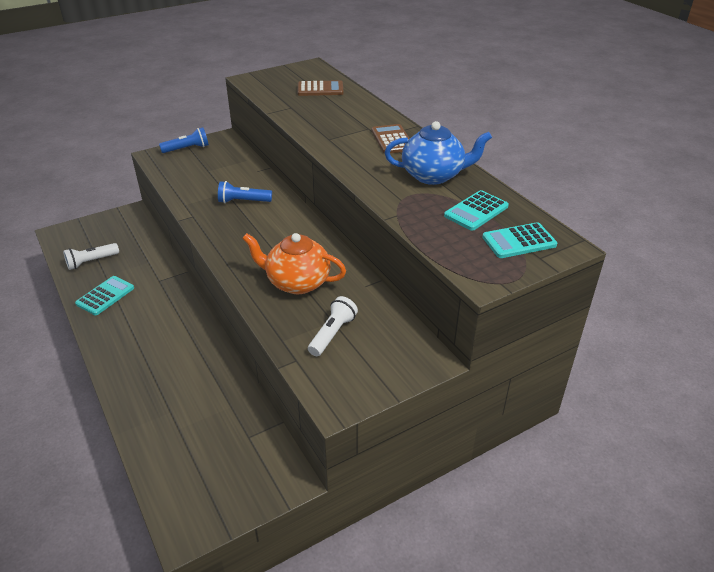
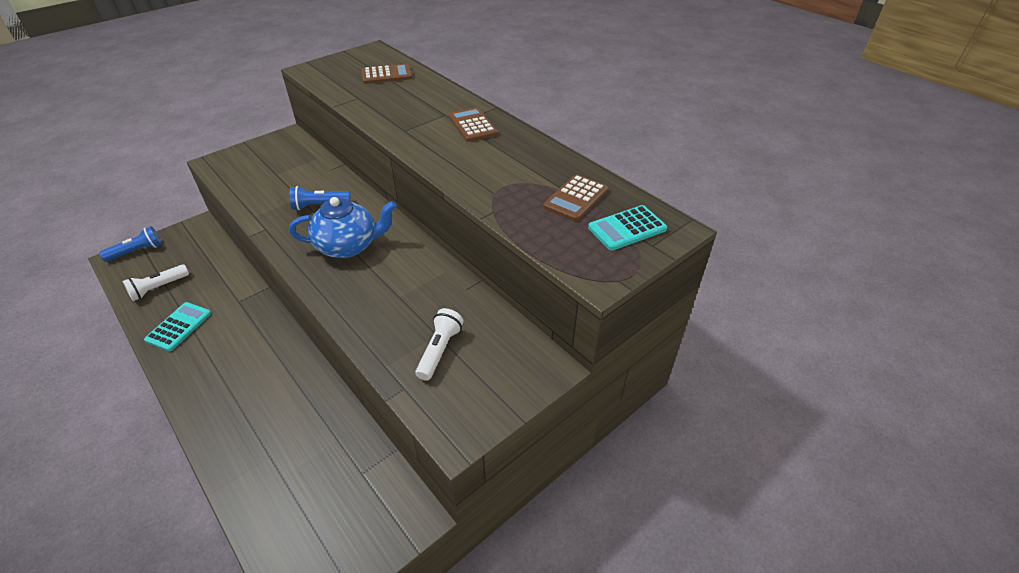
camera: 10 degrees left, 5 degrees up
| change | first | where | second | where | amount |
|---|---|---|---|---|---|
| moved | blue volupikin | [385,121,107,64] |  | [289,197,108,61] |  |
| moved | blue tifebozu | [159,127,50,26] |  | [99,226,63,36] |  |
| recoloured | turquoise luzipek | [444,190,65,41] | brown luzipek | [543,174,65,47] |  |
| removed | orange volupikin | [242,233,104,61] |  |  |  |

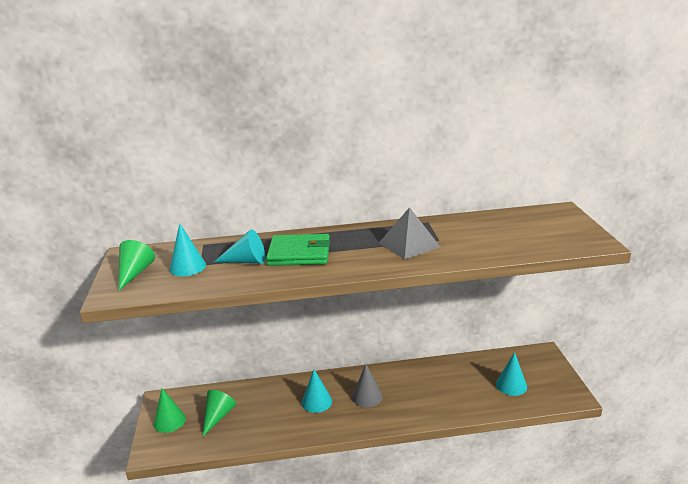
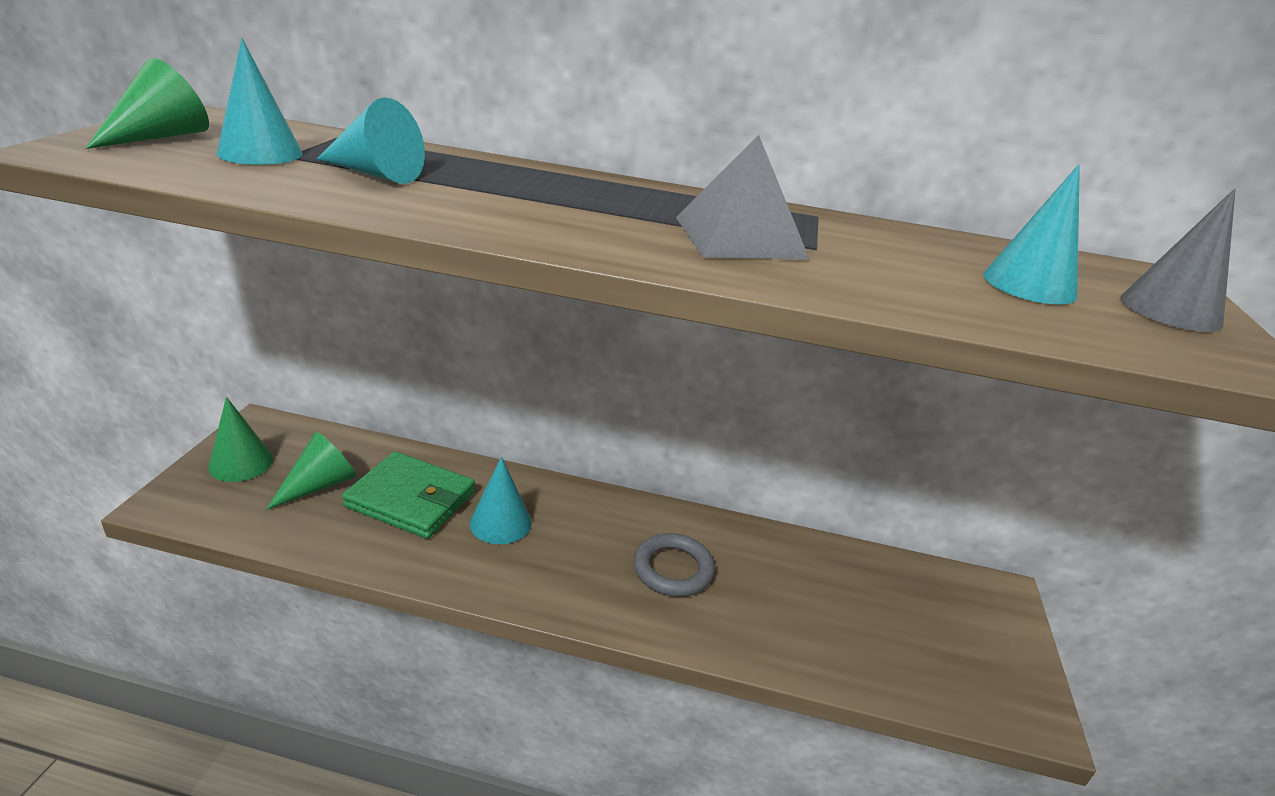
camera: 15 degrees right, 5 degrees up
| change | first | where | second | where | amount |
|---|---|---|---|---|---|
| moved | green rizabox | [266,234,64,32] |  | [342,451,133,88] |  |
| moved | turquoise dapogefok | [496,352,31,44] |  | [983,164,97,141] |  |
| moved | grey dapogefok | [352,364,31,43] |  | [1120,188,116,144] |  |
| added |  |  | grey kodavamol | [634,533,81,64] |  |

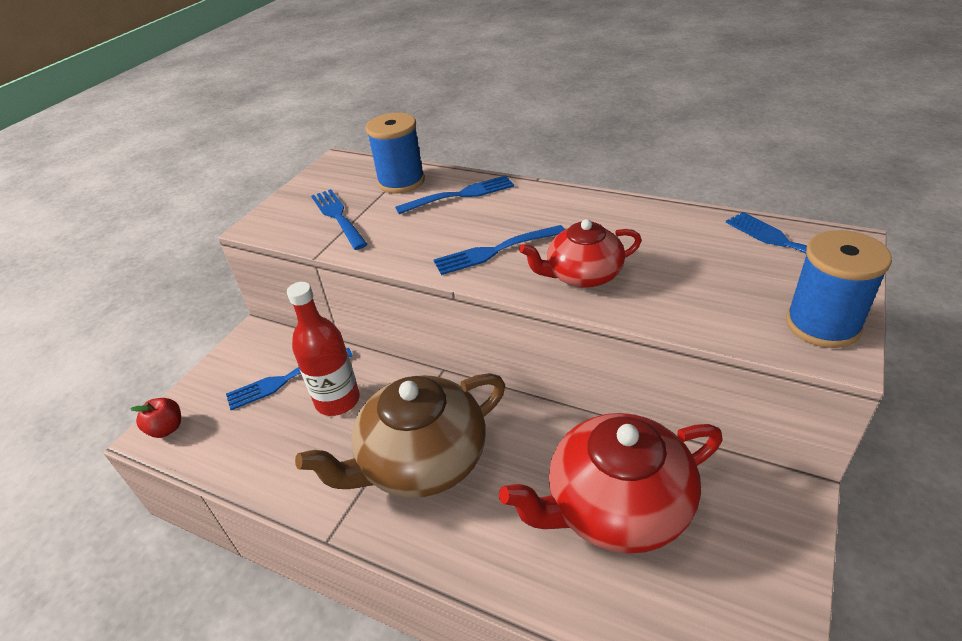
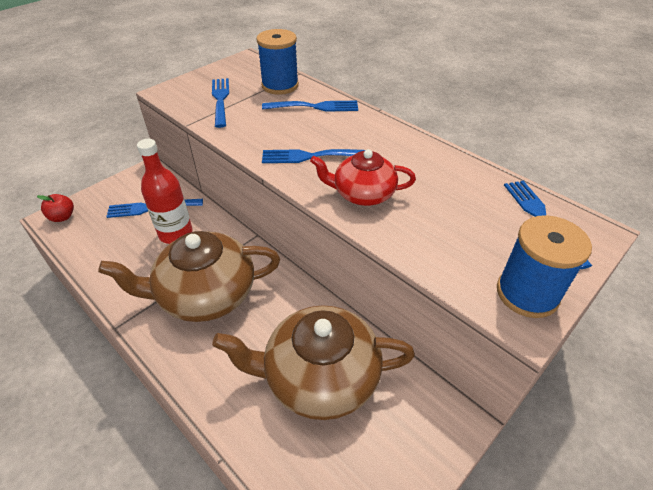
camera: 15 degrees right, 5 degrees up
| change | first | where | second | where | amount |
|---|---|---|---|---|---|
| recoloured | red volupikin | [499,413,224,141] | brown volupikin | [212,305,203,115] |  |

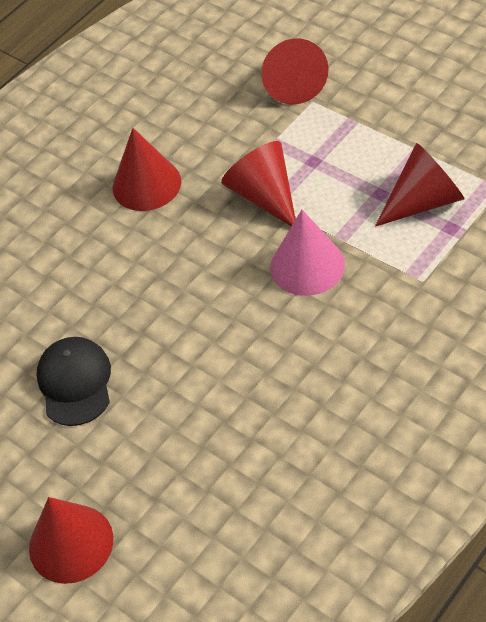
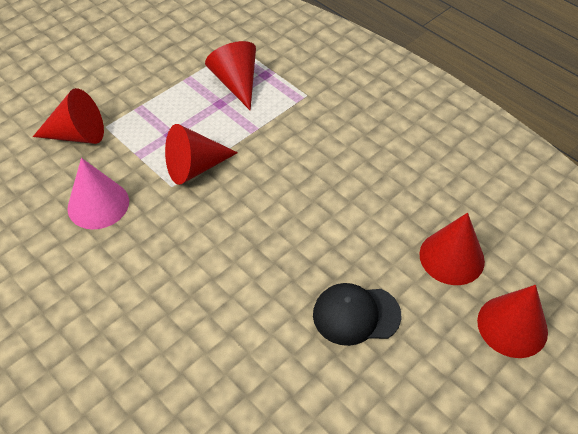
camera: 90 degrees left, 0 degrees up
| change | first | where | second | where | amount |
|---|---|---|---|---|---|
| moved | red dapogefok | [113,128,68,83] |  | [419,213,66,72] |  |
| moved | pink dapogefok | [270,210,75,86] |  | [67,158,62,71] |  |

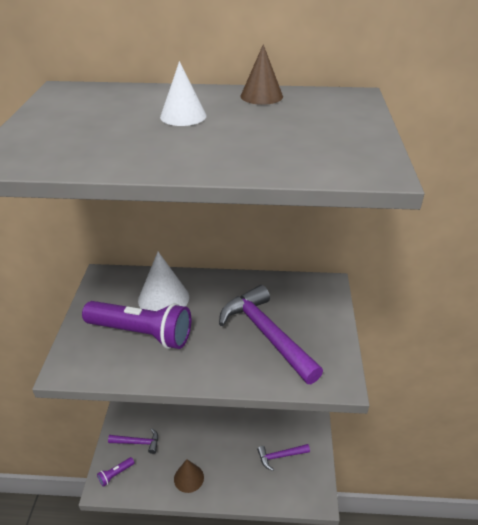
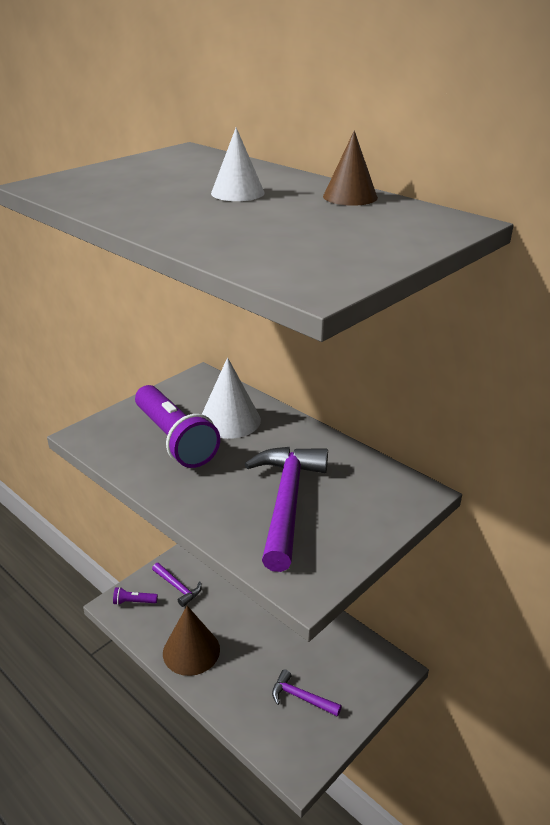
camera: 40 degrees right, 5 degrees down
| change | first | where | second | where | amount |
|---|---|---|---|---|---|
| resized | brown dapogefok | [174,459,30,34] |  | [163,606,57,70] | x1.51 |

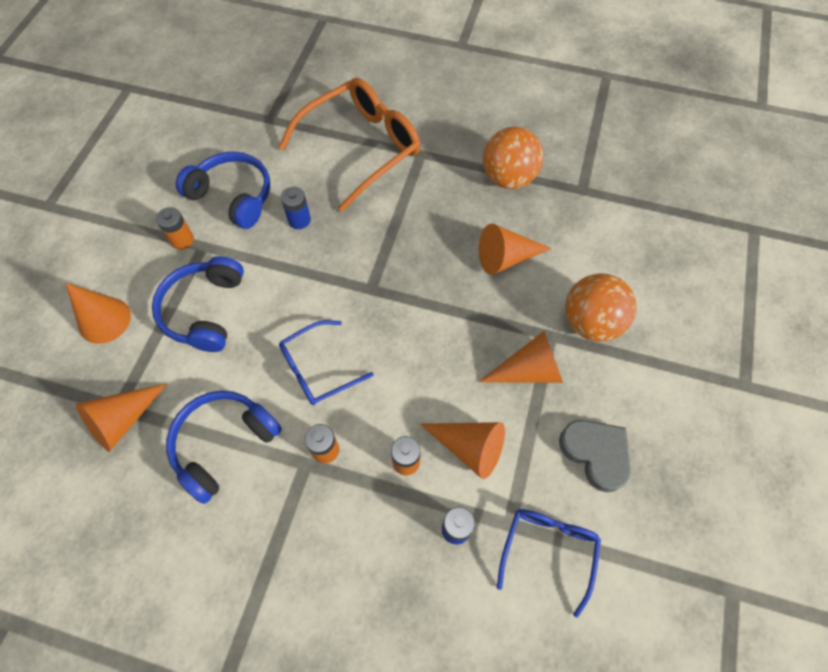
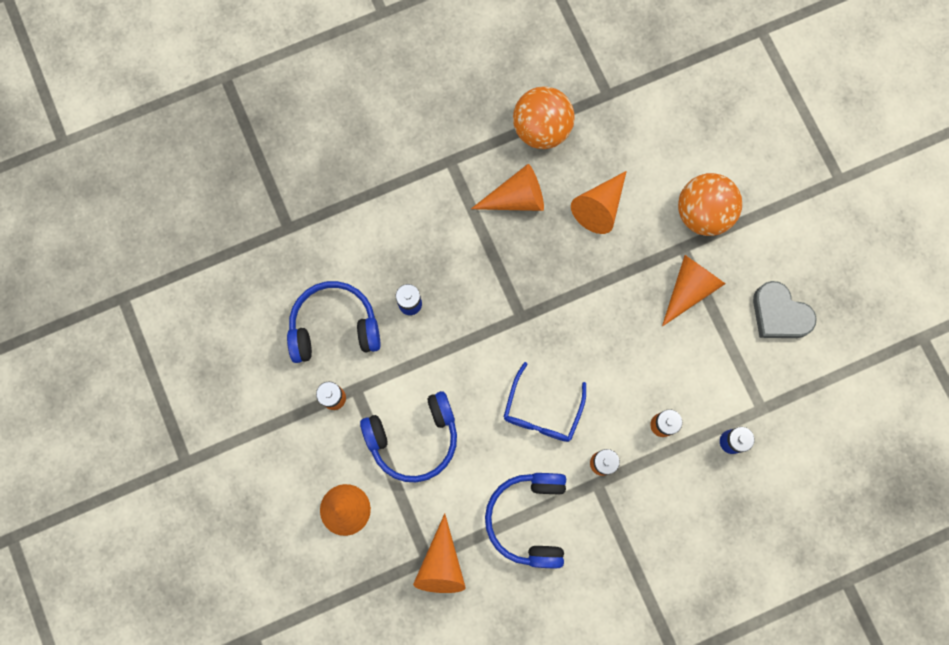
camera: 40 degrees left, 15 degrees up
| change | first | where | second | where | amount |
|---|---|---|---|---|---|
| removed | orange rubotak | [278,78,142,134] |  |  |  |
| turned | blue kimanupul | [152,256,92,96] |  | [360,391,97,91] | 75 degrees counterclockwise |
| turned | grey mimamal | [559,420,72,72] |  | [753,281,64,57] | 150 degrees counterclockwise |
| moved | orange dapogefok | [420,422,85,57] |  | [471,164,73,47] |  |
| removed | blue rubotak | [497,509,104,109] |  |  |  |

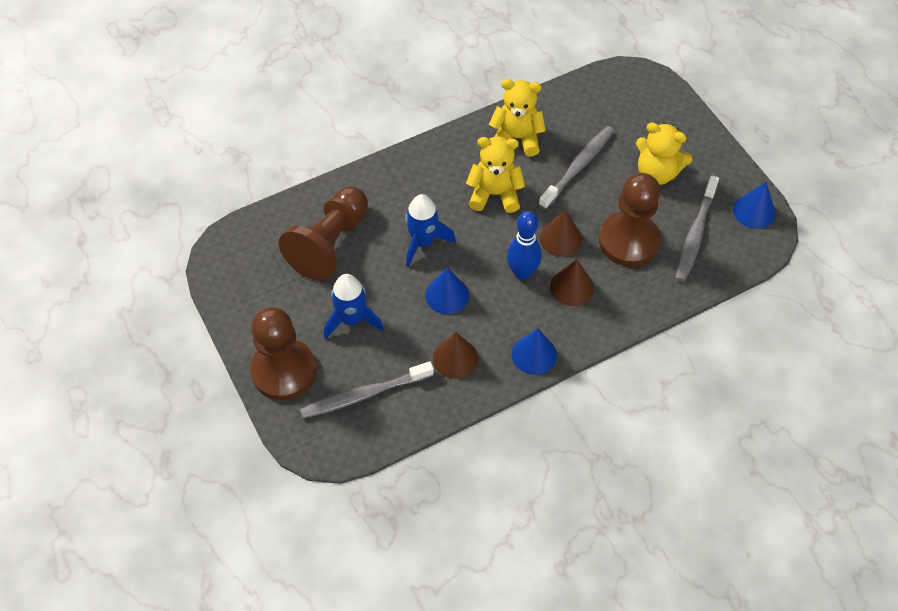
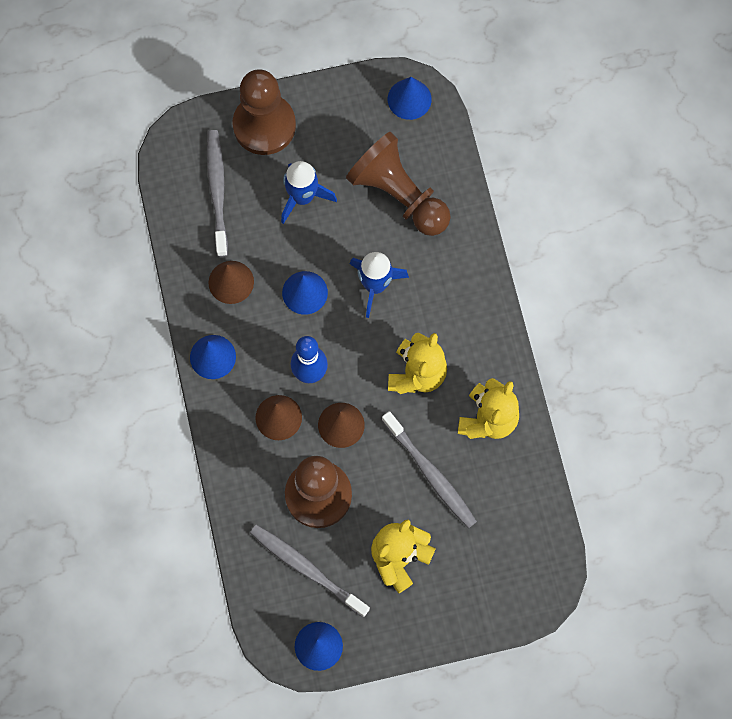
camera: 105 degrees right, 15 degrees up
| change | first | where | second | where | amount |
|---|---|---|---|---|---|
| added |  |  | blue dapogefok | [388,77,44,43] |  |

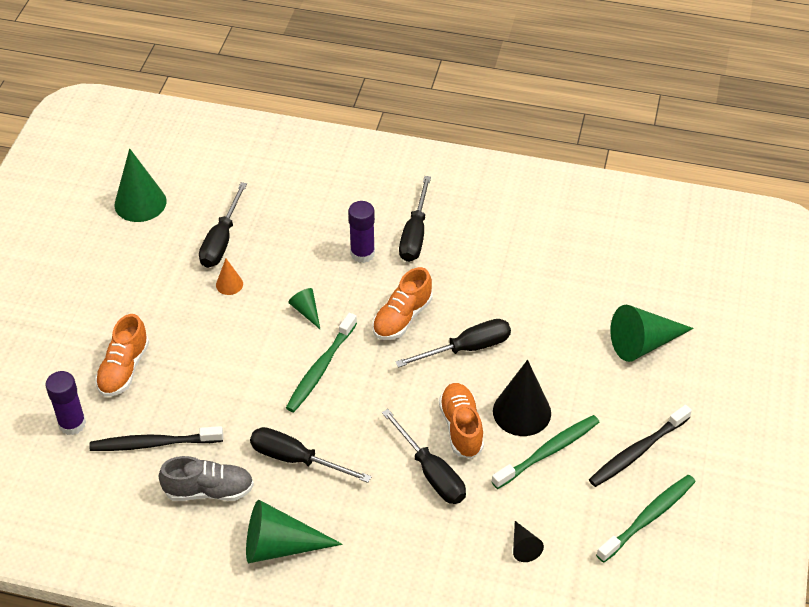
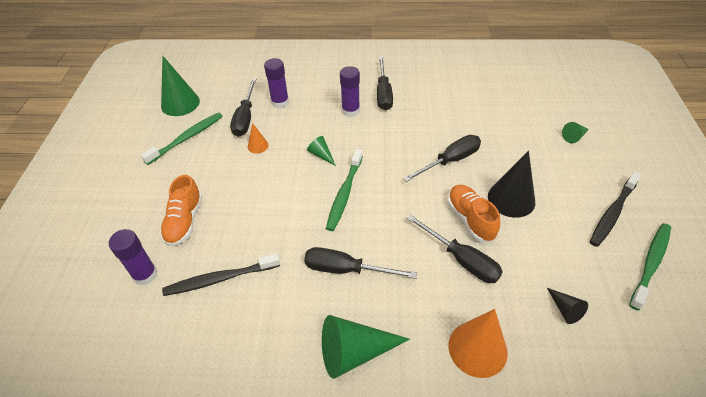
camera: 10 degrees left, 0 degrees up
| change | first | where | second | where | amount |
|---|---|---|---|---|---|
| removed | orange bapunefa | [372,267,61,73] |  |  |  |
| resized | green dapogefok | [610,305,84,57] |  | [562,122,27,21] | x0.50 |
| moved | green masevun | [491,415,108,74] |  | [141,112,82,53] |  |
| removed | grey bapunefa | [158,456,96,45] |  |  |  |
| added |  |  | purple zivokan | [264,58,25,50] |  |
| added |  |  | orange dapogefok | [449,309,59,69] |  |

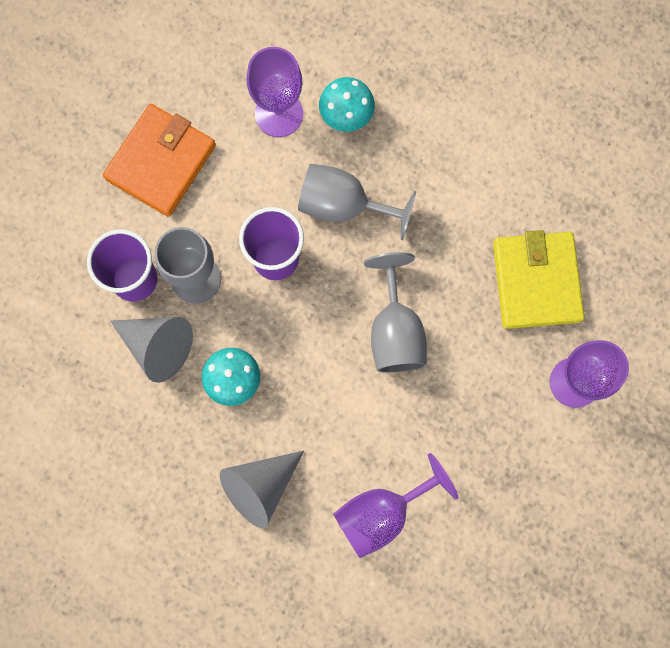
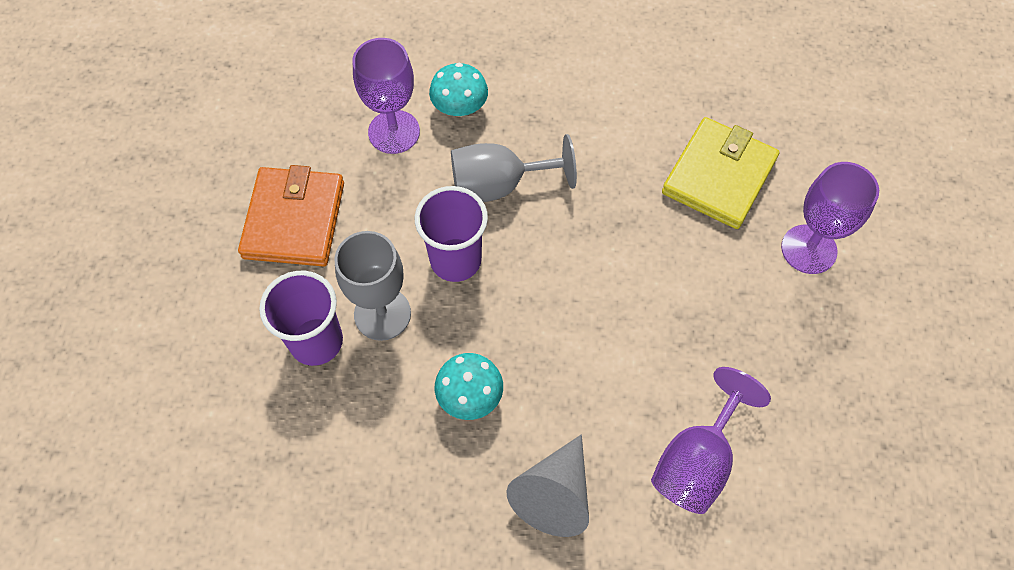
camera: 25 degrees left, 15 degrees down
| change | first | where | second | where | amount |
|---|---|---|---|---|---|
| turned | yellow rizabox | [493,230,91,99] |  | [662,117,117,112] | 60 degrees clockwise |
| removed | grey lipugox | [364,252,63,121] |  |  |  |
| removed | grey dapogefok | [111,317,82,66] |  |  |  |

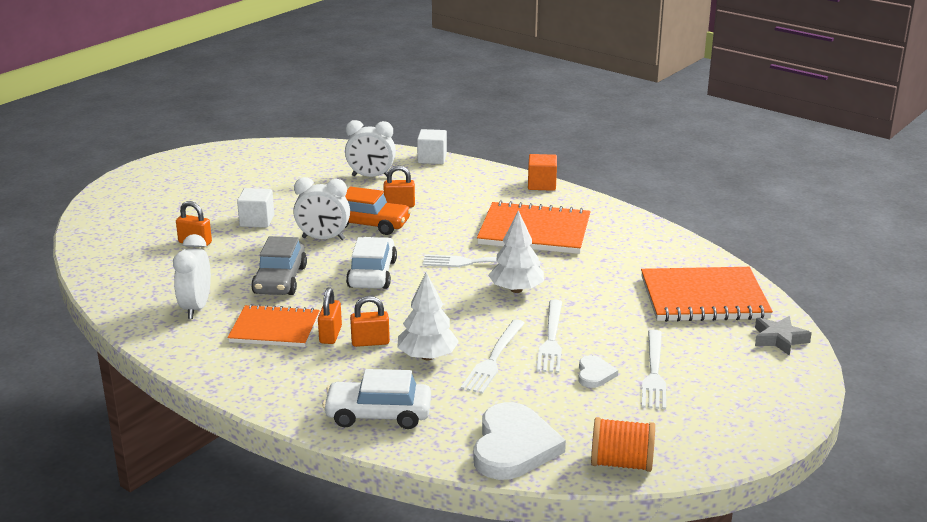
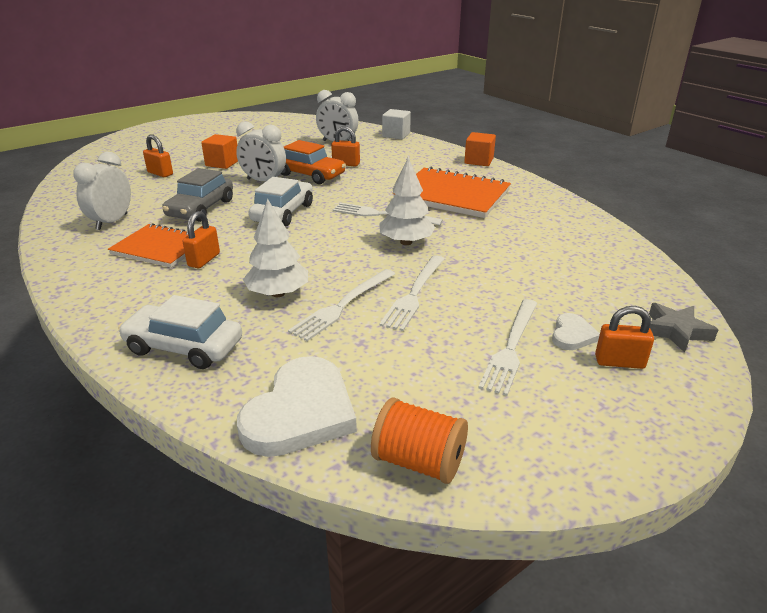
camera: 15 degrees right, 5 degrees up
| change | first | where | second | where | amount |
|---|---|---|---|---|---|
| recoloured | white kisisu | [237,188,37,40] | orange kisisu | [201,134,37,35] |  |
| removed | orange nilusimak | [641,267,132,55] |  |  |  |
| moved | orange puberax | [350,296,40,51] |  | [595,306,59,63] |  |
| moved | white mimamal | [578,355,40,33] |  | [552,313,48,37] |  |

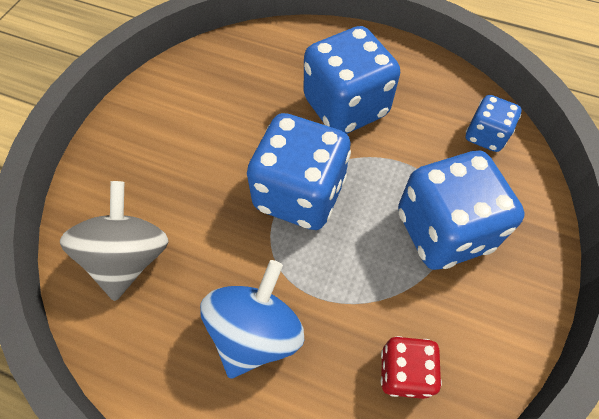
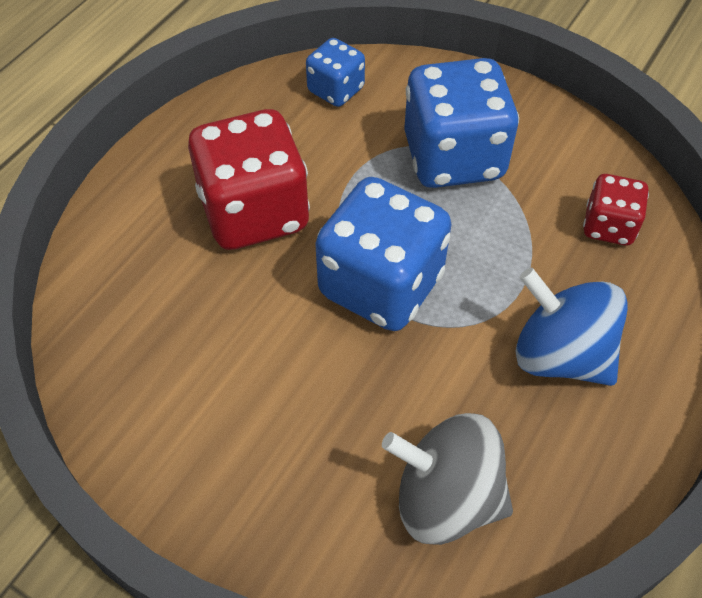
camera: 80 degrees left, 5 degrees down
| change | first | where | second | where | amount |
|---|---|---|---|---|---|
| recoloured | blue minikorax | [304,26,96,108] | red minikorax | [188,109,122,141] |  |

